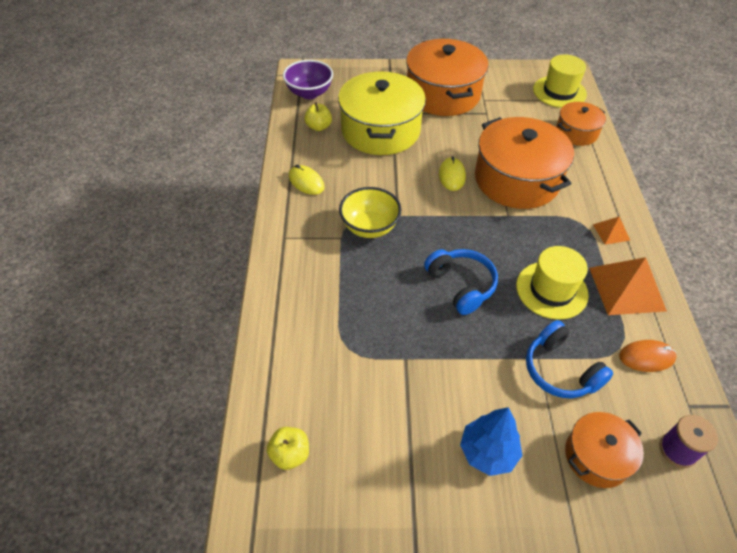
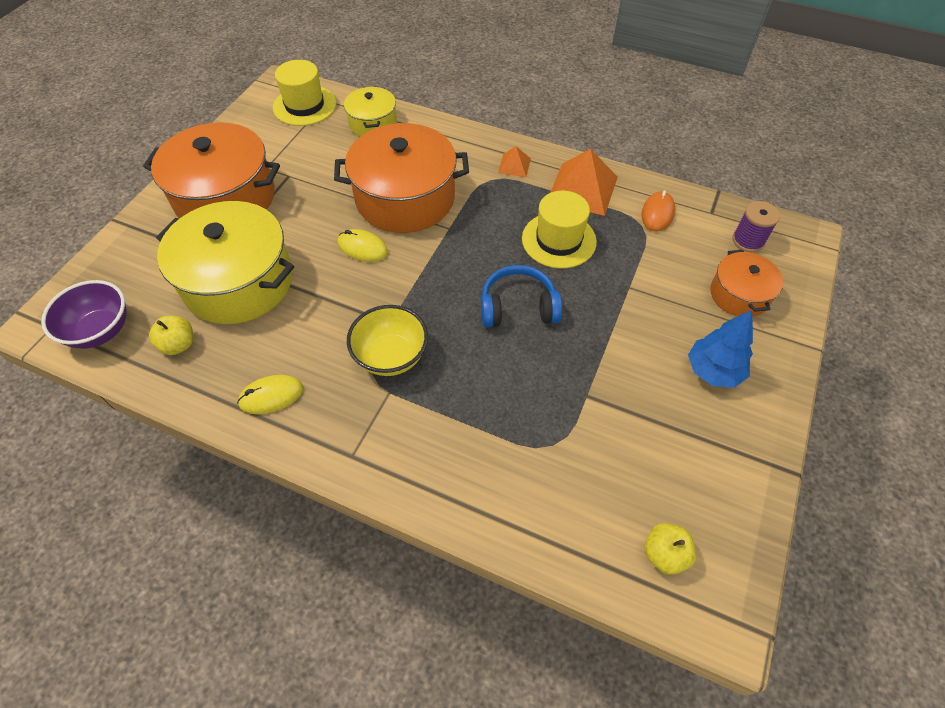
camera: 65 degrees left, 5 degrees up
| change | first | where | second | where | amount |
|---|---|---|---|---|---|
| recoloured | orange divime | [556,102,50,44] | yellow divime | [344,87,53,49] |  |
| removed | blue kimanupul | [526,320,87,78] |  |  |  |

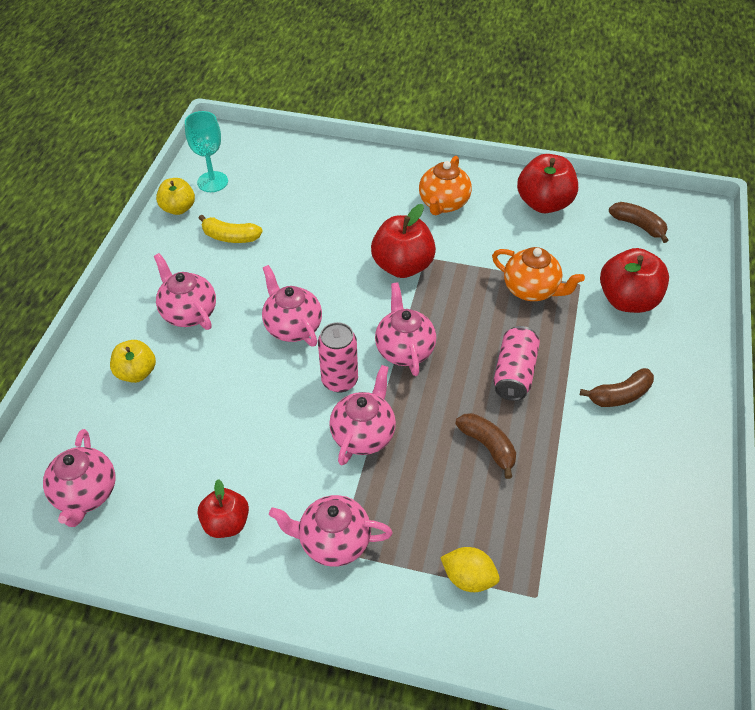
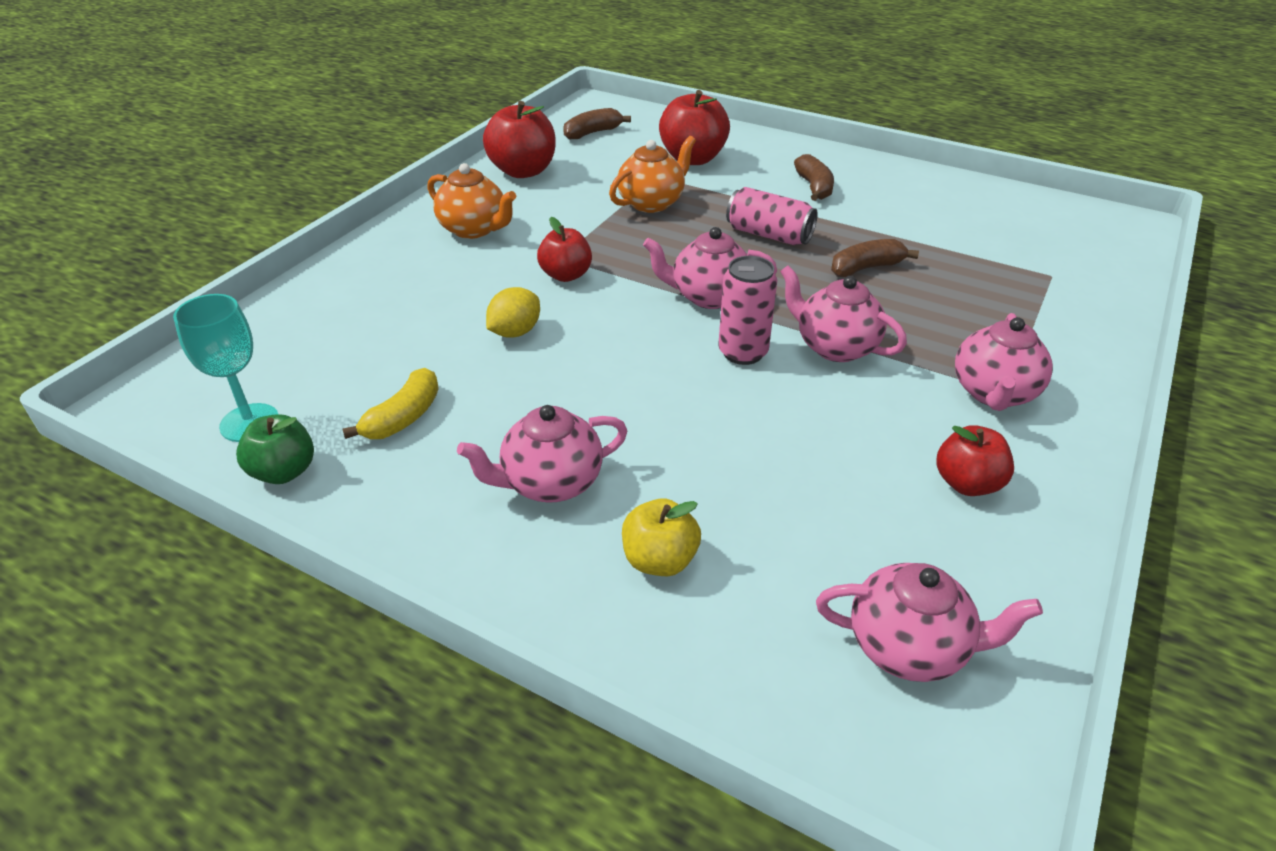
camera: 75 degrees left, 10 degrees down
| change | first | where | second | where | amount |
|---|---|---|---|---|---|
| recoloured | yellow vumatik | [156,178,39,37] | green vumatik | [236,414,78,70] |  |
| resized | red vumatik | [371,204,65,74] |  | [537,217,55,65] | x0.63 |
| removed | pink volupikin | [262,265,60,81] |  |  |  |
| moved | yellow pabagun | [440,547,60,45] |  | [486,287,54,50] |  |

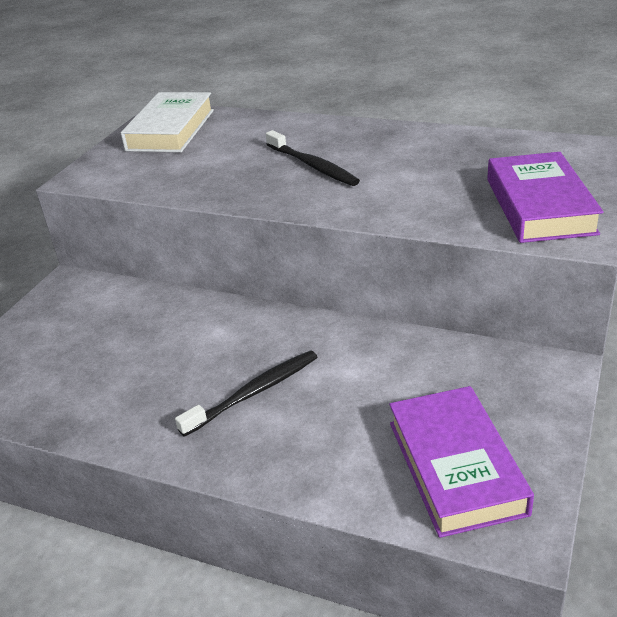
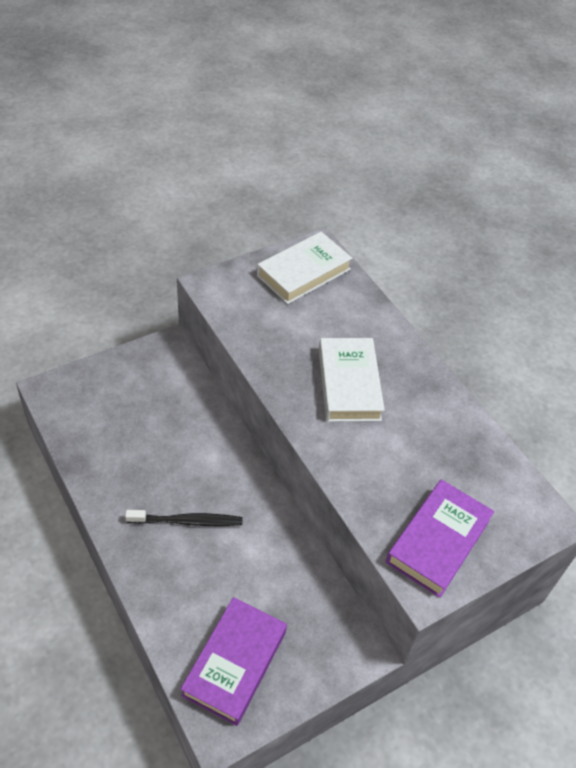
camera: 30 degrees right, 15 degrees up
| change | first | where | second | where | amount |
|---|---|---|---|---|---|
| replaced | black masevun | [266,130,94,56] | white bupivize | [319,338,66,84] |  |

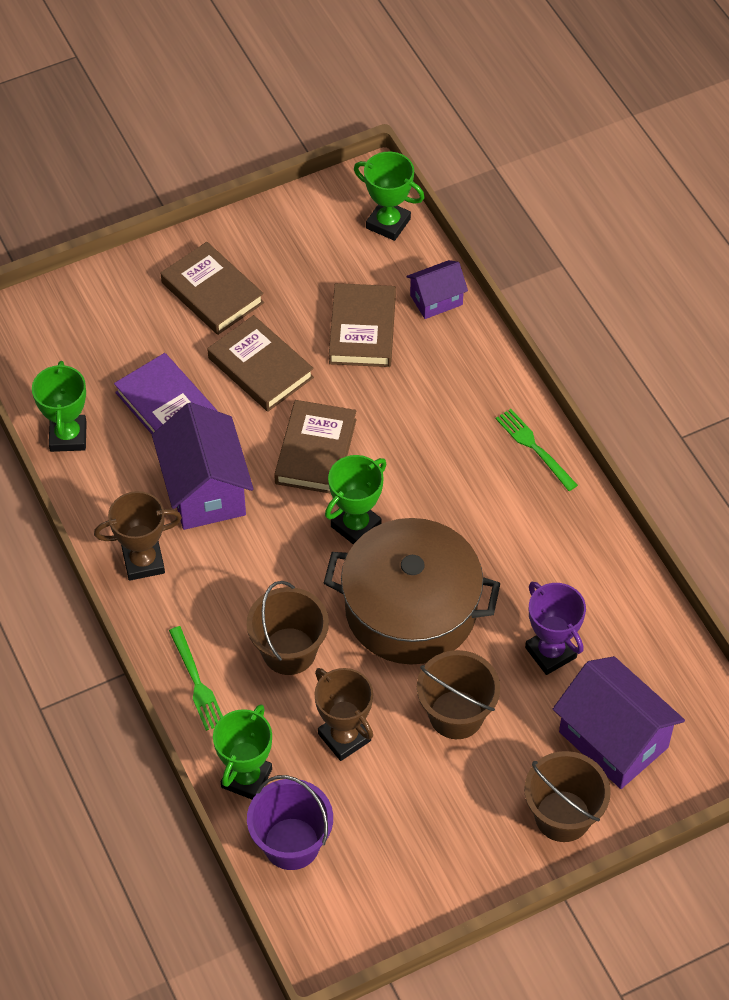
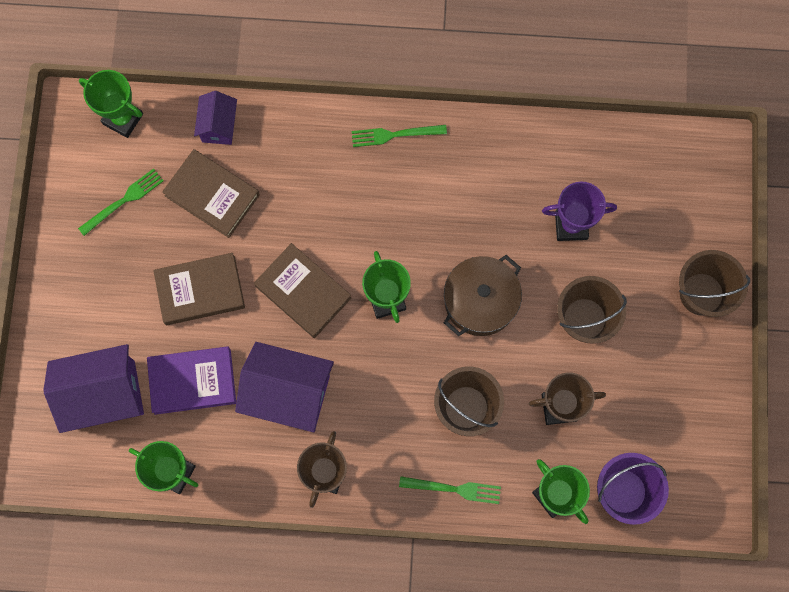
camera: 60 degrees left, 20 degrees up
| change | first | where | second | where | amount |
|---|---|---|---|---|---|
| turned | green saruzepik | [354,152,70,89] |  | [79,70,64,68] | 60 degrees clockwise |
| removed | brown bupivize | [161,242,103,93] |  |  |  |
| resized | brown divime | [324,518,176,147] |  | [444,255,78,81] | x0.66 |
| moved | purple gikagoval | [553,656,132,133] |  | [43,344,101,89] |  |
| added |  |  | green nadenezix | [78,168,86,68] |  |

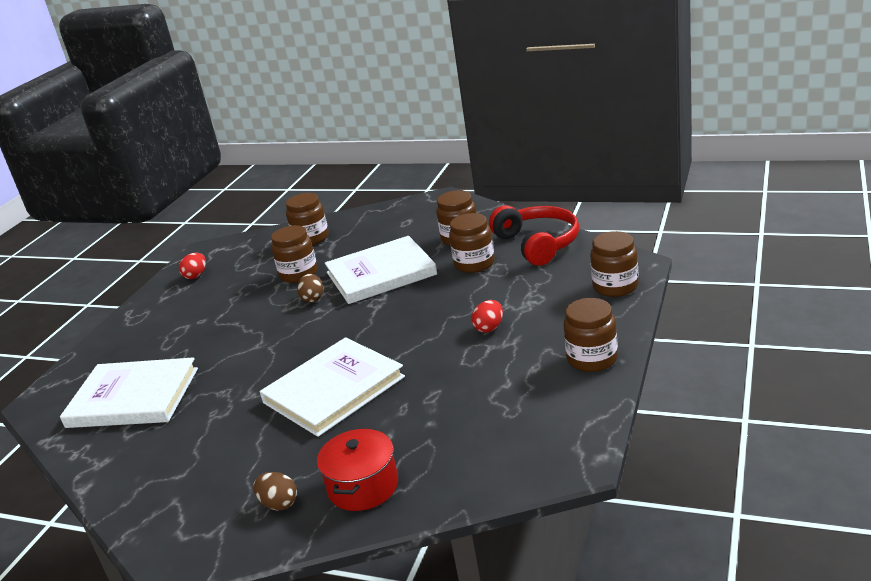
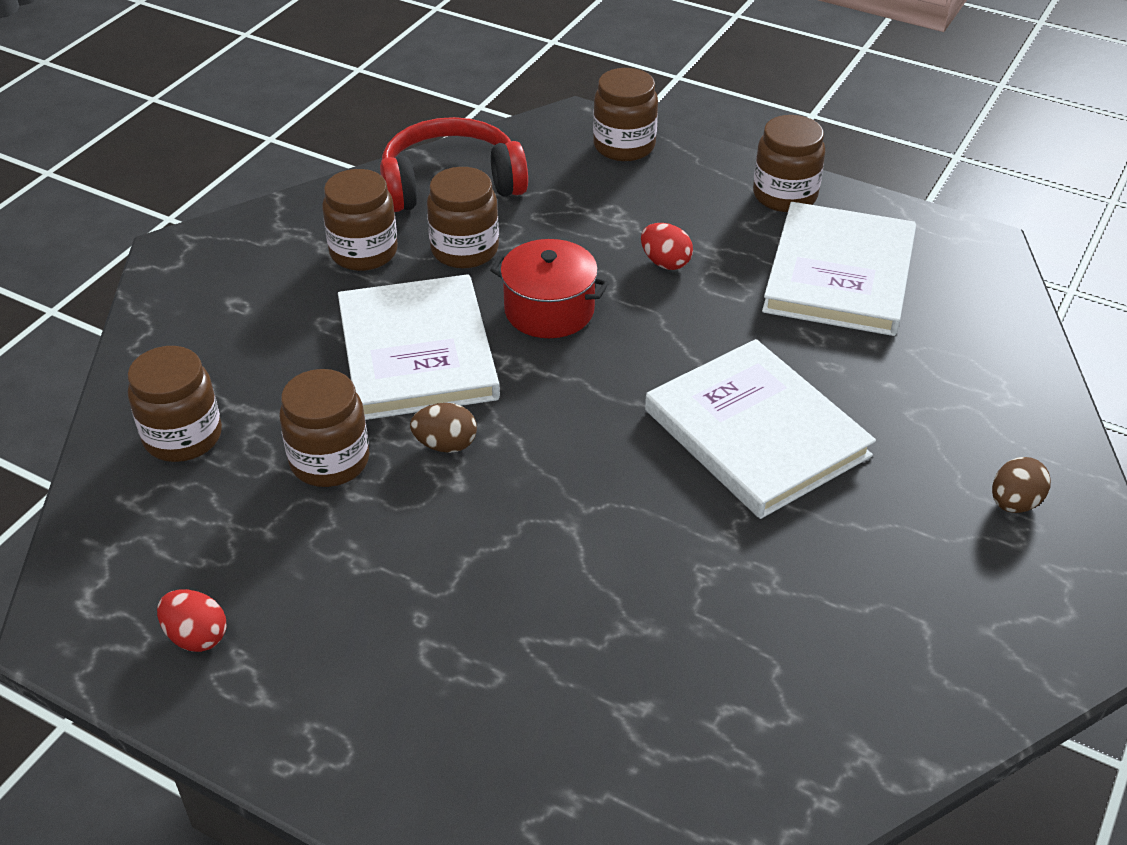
camera: 85 degrees left, 15 degrees up
| change | first | where | second | where | amount |
|---|---|---|---|---|---|
| moved | white bupivize | [60,357,138,71] |  | [762,202,154,134] |  |
| moved | red divime | [317,429,81,82] |  | [490,239,119,99] |  |

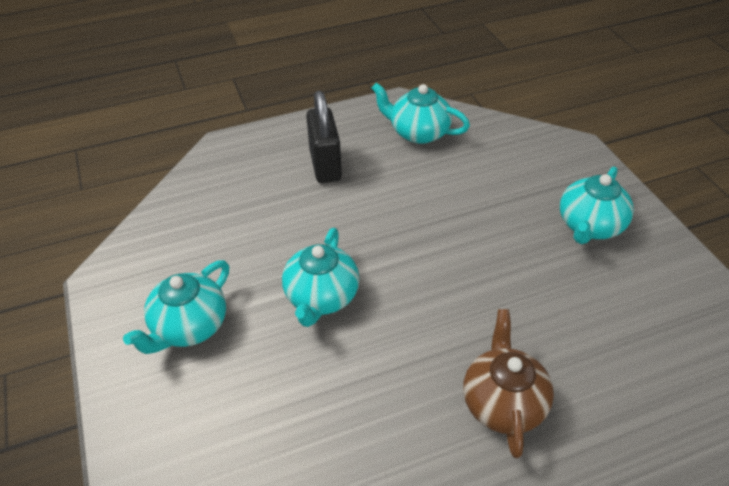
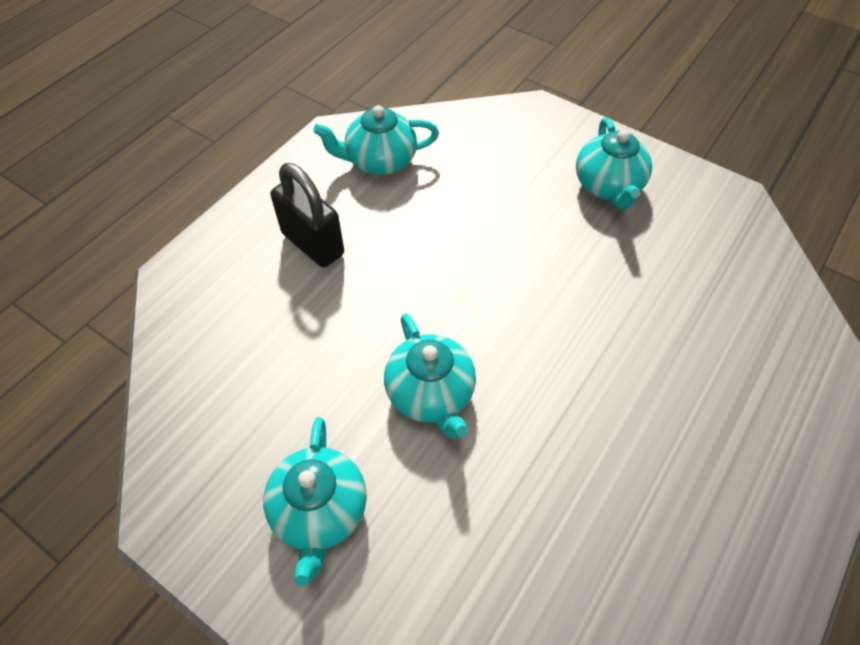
camera: 35 degrees left, 10 degrees up
| change | first | where | second | where | amount |
|---|---|---|---|---|---|
| removed | brown volupikin | [463,309,91,149] |  |  |  |

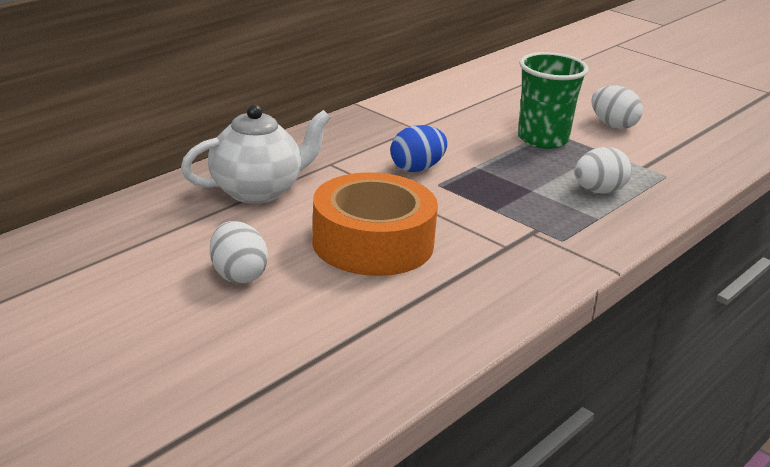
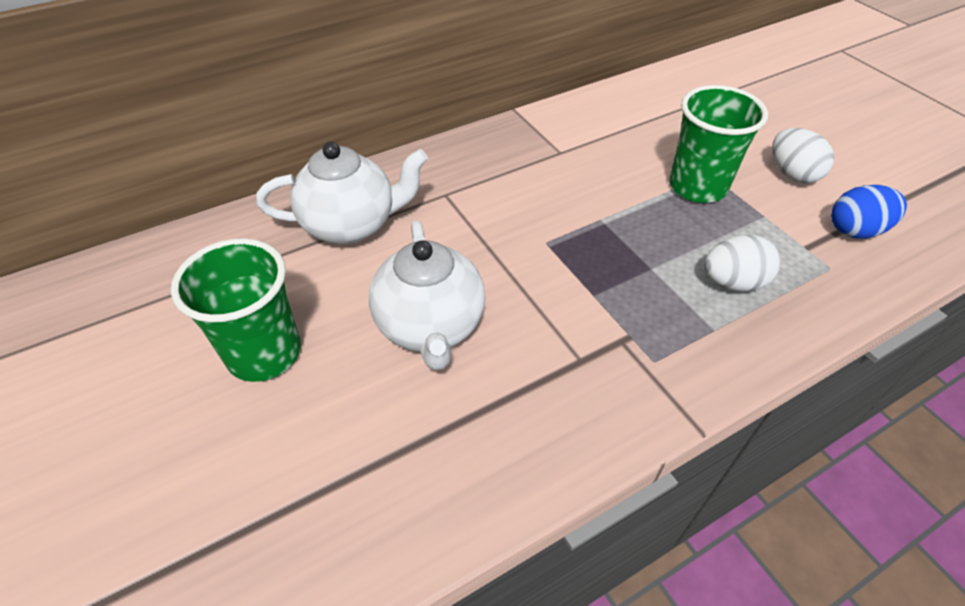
camera: 20 degrees right, 20 degrees up
| change | first | where | second | where | amount |
|---|---|---|---|---|---|
| moved | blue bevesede | [390,125,57,47] |  | [831,185,76,54] |  |
| replaced | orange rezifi | [312,172,126,104] | white volupikin | [369,220,116,151] |  |
| replaced | white bevesede | [210,221,58,63] | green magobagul | [171,238,130,144] |  |

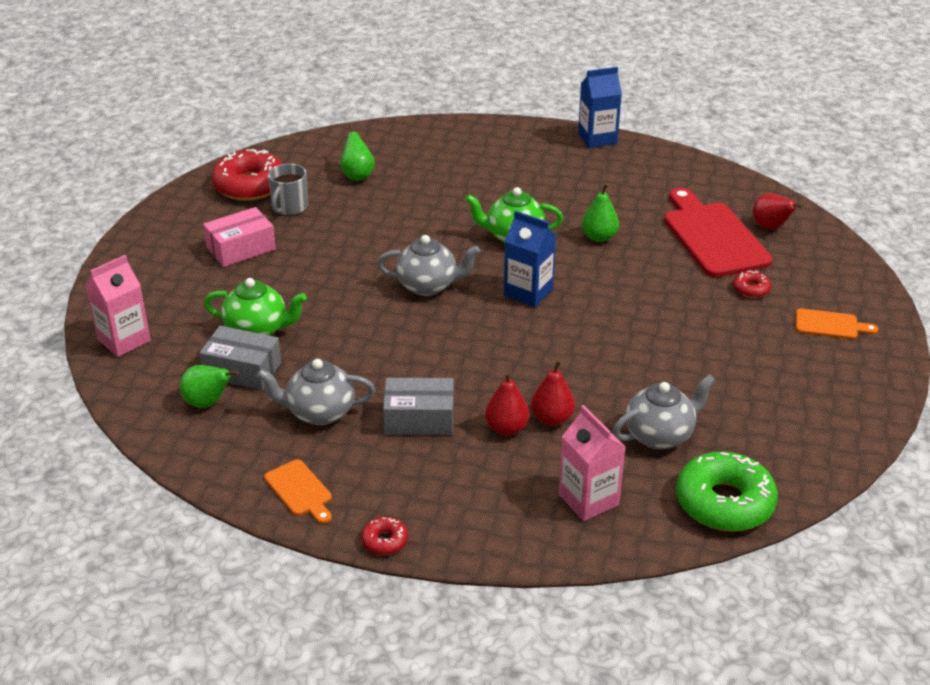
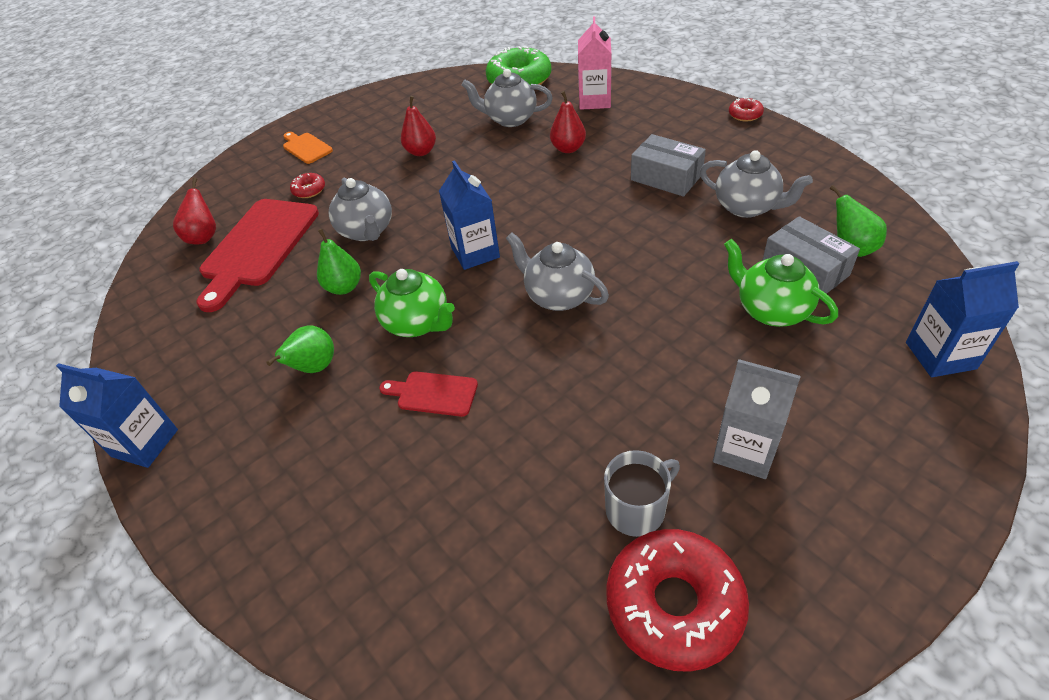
camera: 140 degrees left, 10 degrees up
| change | first | where | second | where | amount |
|---|---|---|---|---|---|
| moved | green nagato | [340,123,35,58] |  | [266,325,68,48] |  |
| replaced | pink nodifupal | [203,207,73,60] | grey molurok | [713,359,88,120] |  |
| recoloured | pink molurok | [85,255,66,102] | blue molurok | [906,261,114,116] |  |
| moved | red nagato | [485,372,45,64] |  | [401,96,35,60] |  |
| removed | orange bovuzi | [264,459,68,65] |  |  |  |
| added |  |  | grey volupikin | [329,178,63,63] |  |
| added |  |  | red bovuzi | [379,371,99,46] |  |

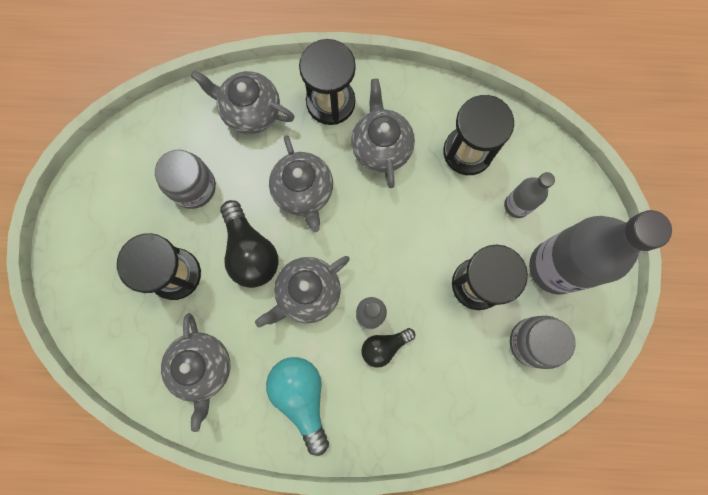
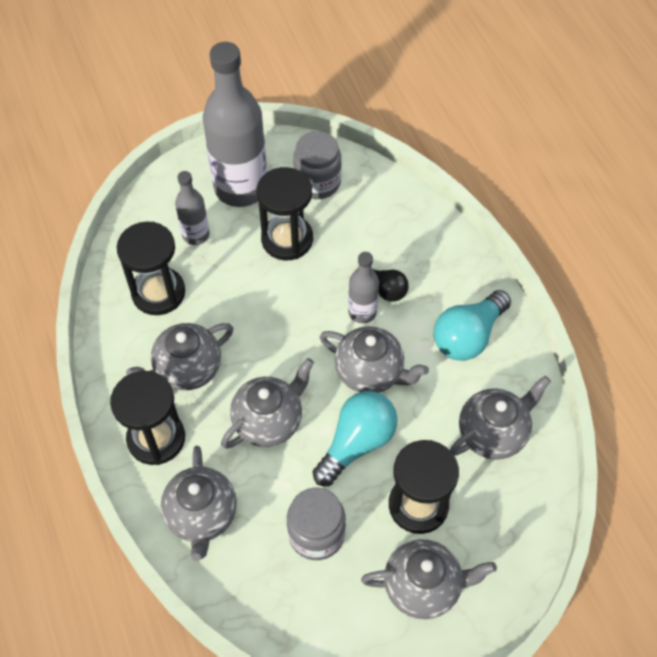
camera: 115 degrees left, 20 degrees down
| change | first | where | second | where | amount |
|---|---|---|---|---|---|
| recoloured | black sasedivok | [220,200,59,88] | turquoise sasedivok | [313,391,85,95] |  |
| added |  |  | grey volupikin | [361,539,136,80] |  |

